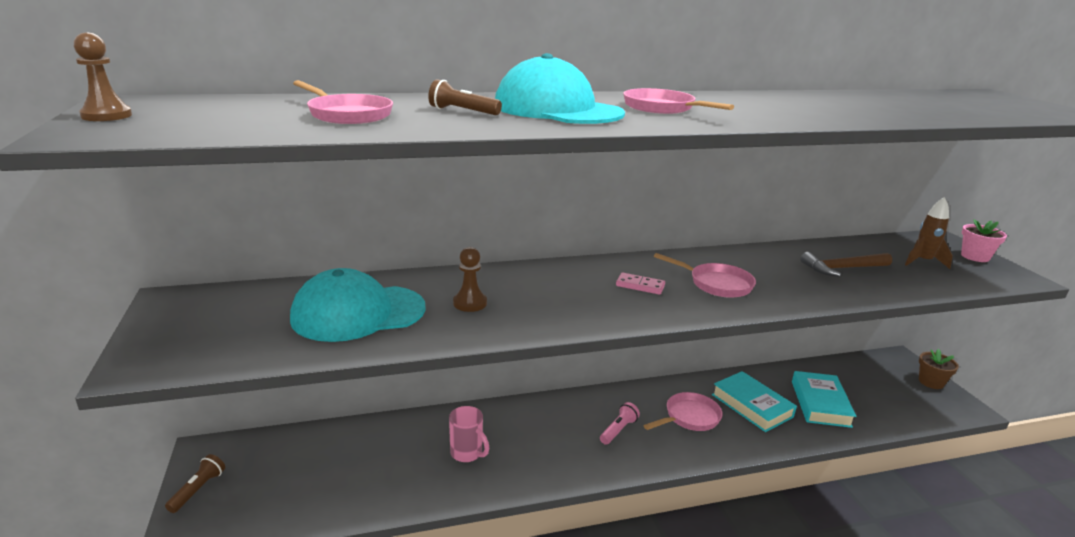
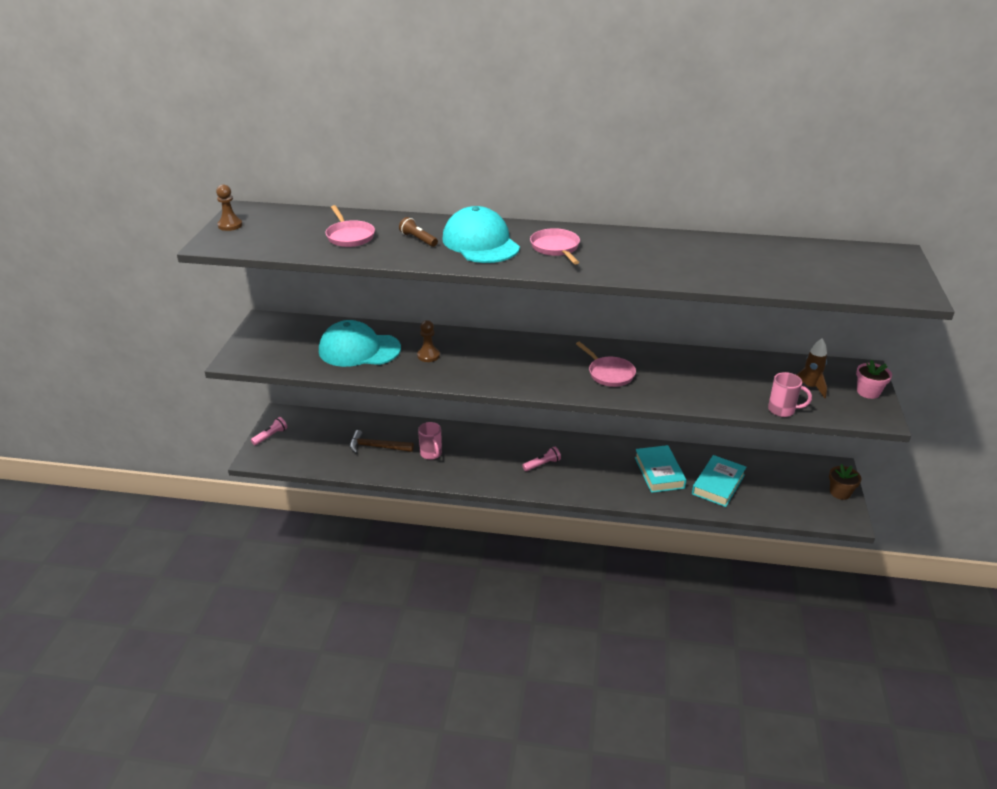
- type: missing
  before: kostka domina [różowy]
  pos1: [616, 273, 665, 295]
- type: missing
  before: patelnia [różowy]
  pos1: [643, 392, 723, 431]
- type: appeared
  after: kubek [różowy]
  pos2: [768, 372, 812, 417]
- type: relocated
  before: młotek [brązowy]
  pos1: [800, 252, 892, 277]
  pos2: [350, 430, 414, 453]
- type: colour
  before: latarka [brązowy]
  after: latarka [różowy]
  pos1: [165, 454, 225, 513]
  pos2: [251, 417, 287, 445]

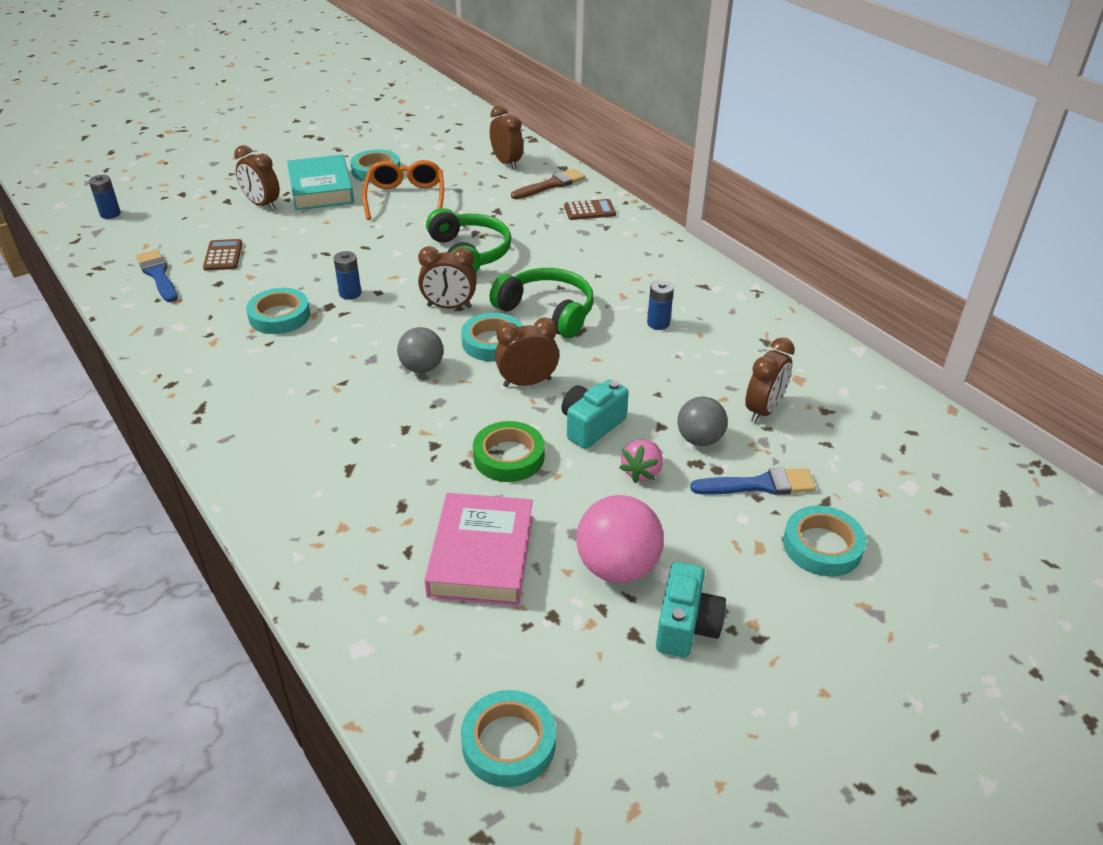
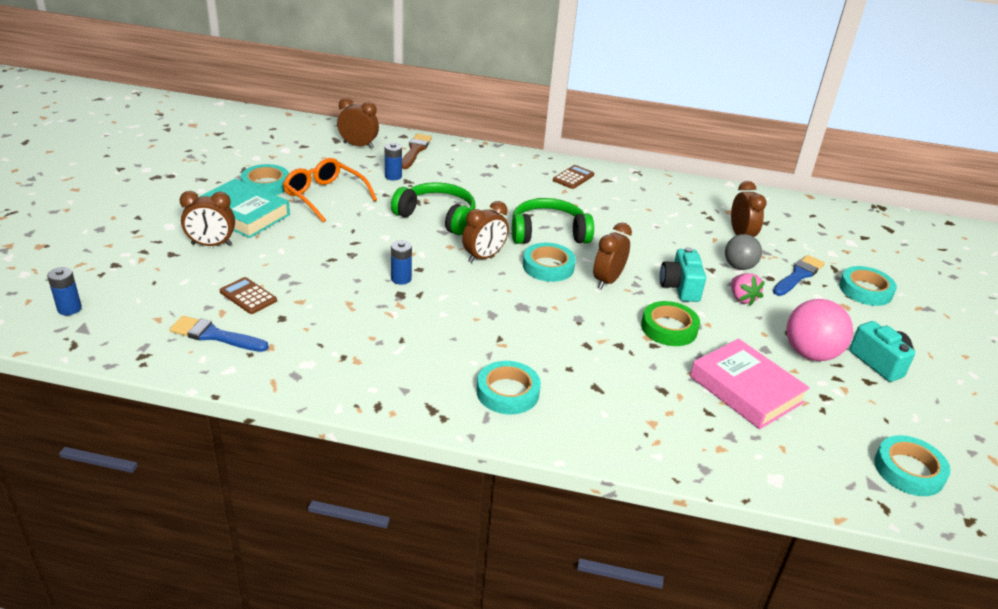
- type: missing
  before: piłka [szary]
  pos1: [397, 327, 444, 373]
- type: relocated
  before: taśma klejąca [turkusowy]
  pos1: [246, 288, 310, 334]
  pos2: [477, 361, 541, 414]
- type: relocated
  before: kalkulator [brązowy]
  pos1: [564, 199, 616, 220]
  pos2: [553, 165, 594, 189]
- type: relocated
  before: bateria [niebieski]
  pos1: [647, 280, 674, 330]
  pos2: [385, 143, 402, 181]

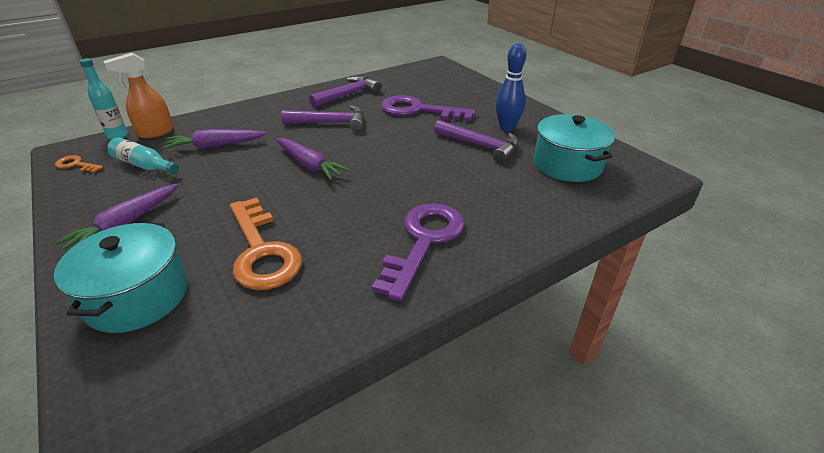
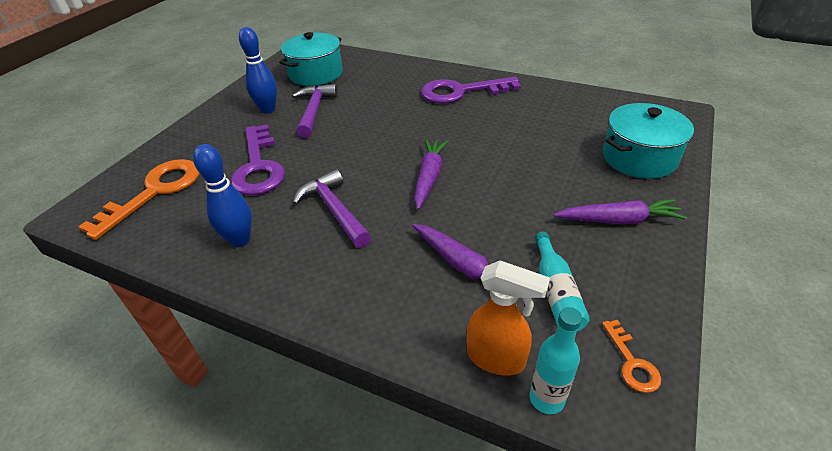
- type: relocated
  before: klucz [pomarańczowy]
  pos1: [230, 198, 302, 290]
  pos2: [78, 159, 199, 240]
- type: exchanged
  before: młotek [fioletowy]
  after: kręgiel [niebieski]
  pos1: [309, 76, 381, 108]
  pos2: [193, 144, 252, 247]

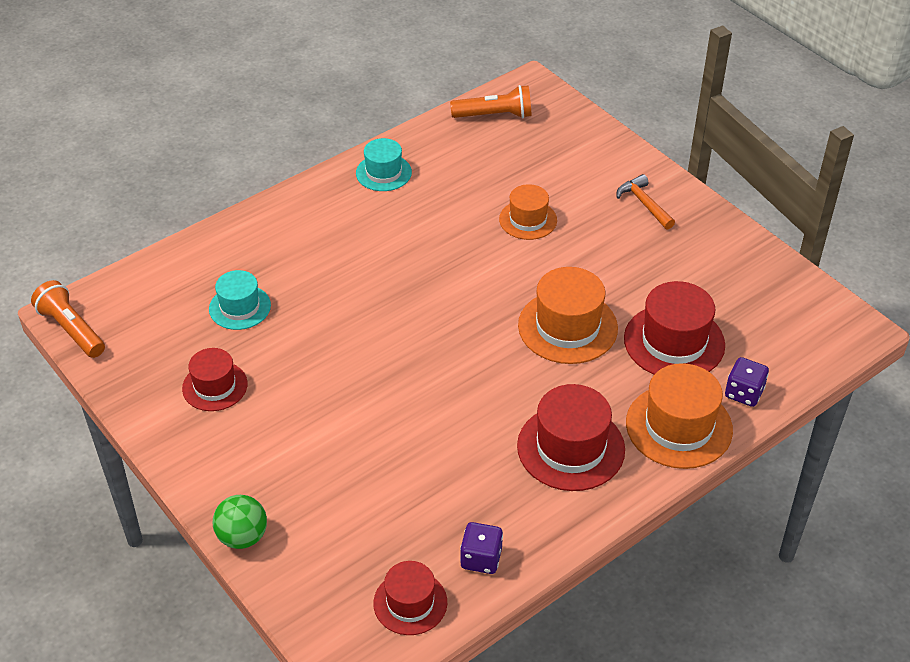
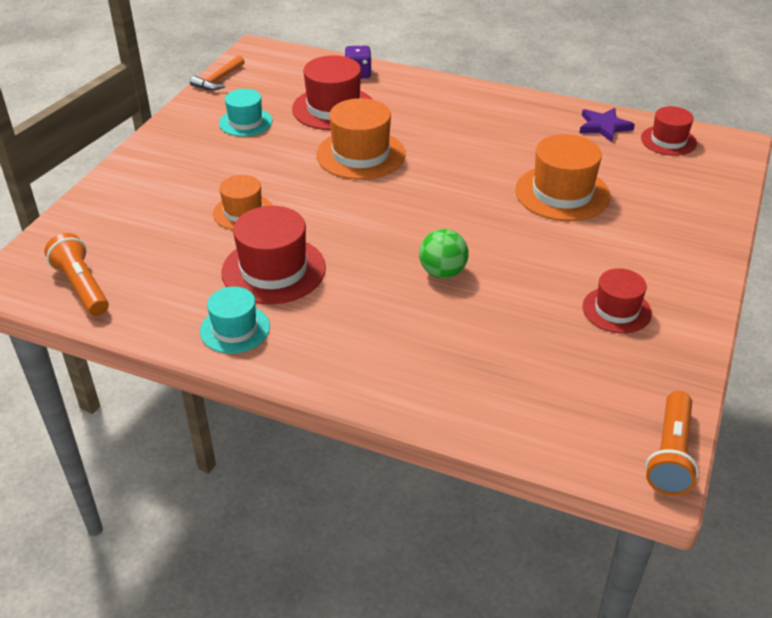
- type: relocated
  before: kapelusz [turkusowy]
  pos1: [209, 270, 271, 330]
  pos2: [219, 89, 272, 137]
- type: relocated
  before: piłka [zielony]
  pos1: [213, 495, 267, 549]
  pos2: [419, 229, 468, 279]
- type: relocated
  before: kapelusz [czerwony]
  pos1: [517, 384, 625, 491]
  pos2: [221, 206, 326, 304]
- type: relocated
  before: młotek [pomarańczowy]
  pos1: [616, 174, 675, 230]
  pos2: [190, 55, 245, 90]
- type: relocated
  before: kapelusz [pomarańczowy]
  pos1: [626, 363, 733, 469]
  pos2: [515, 134, 610, 221]
- type: exchanged
  before: kostka do gry [fioletowy]
  after: gwiazda [fioletowy]
  pos1: [460, 522, 503, 574]
  pos2: [579, 108, 635, 142]

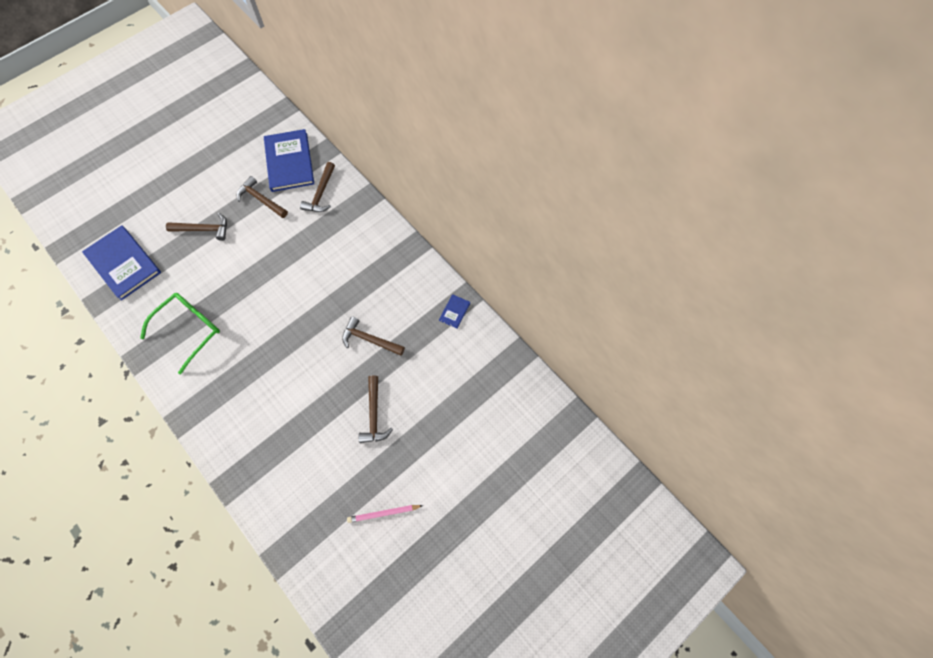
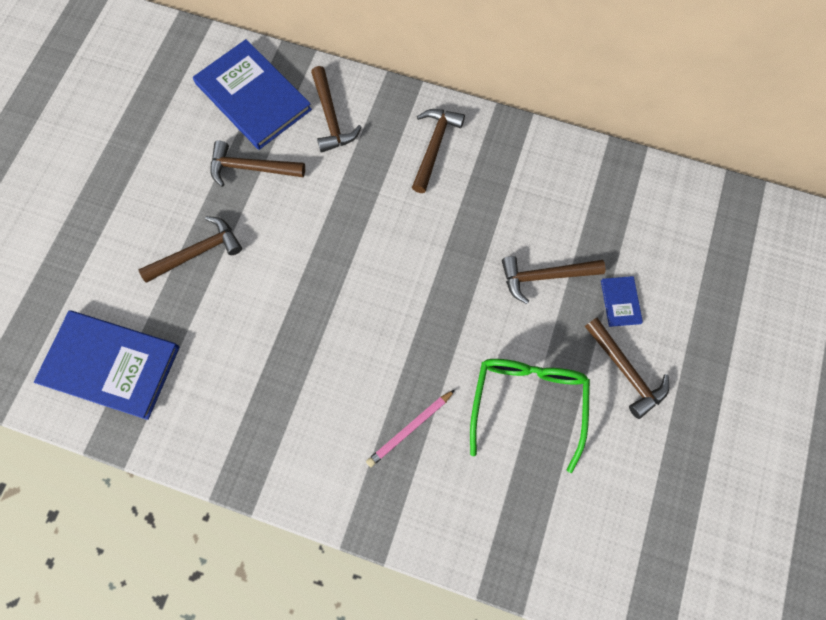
- type: appeared
  after: młotek [brązowy]
  pos2: [412, 109, 465, 193]
- type: relocated
  before: okulary [zielony]
  pos1: [140, 293, 220, 374]
  pos2: [470, 359, 590, 473]
- type: relocated
  before: ołówek [różowy]
  pos1: [347, 505, 423, 523]
  pos2: [366, 390, 455, 467]
- type: relocated
  before: książka [niebieski]
  pos1: [439, 294, 470, 328]
  pos2: [601, 276, 643, 327]

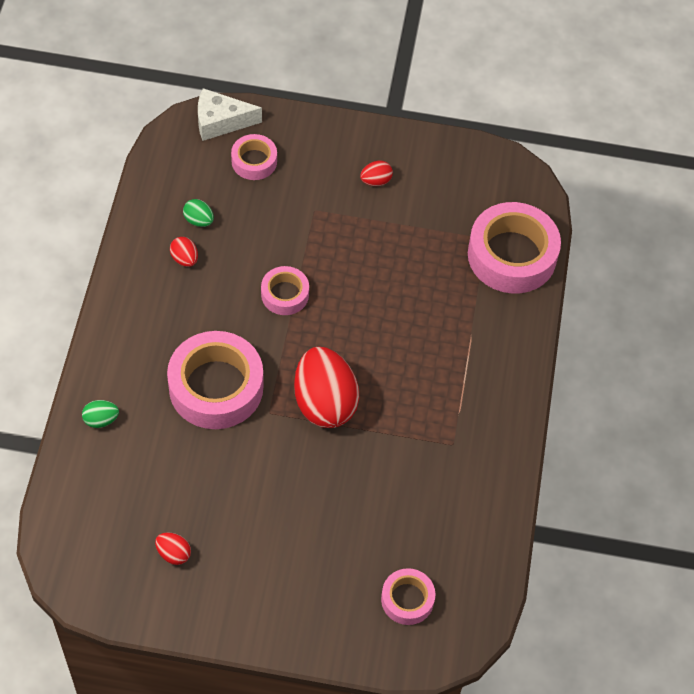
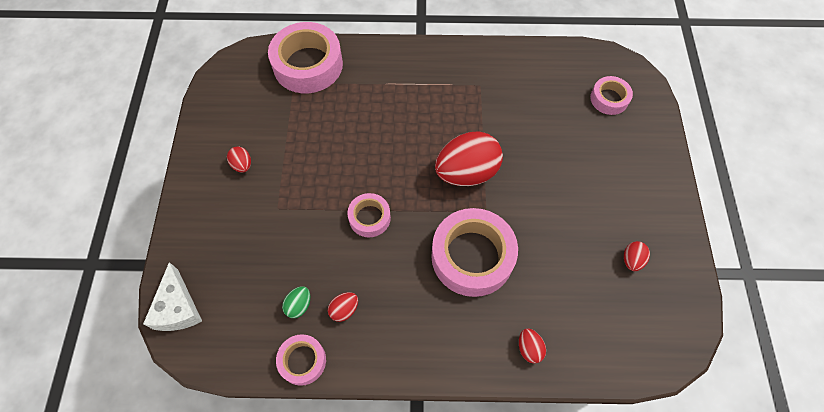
- type: relocated
  before: taśma klejąca [różowy]
  pos1: [231, 134, 277, 180]
  pos2: [276, 334, 326, 386]
- type: colour
  before: jajko [zielony]
  after: jajko [czerwony]
  pos1: [82, 400, 119, 428]
  pos2: [519, 328, 546, 363]

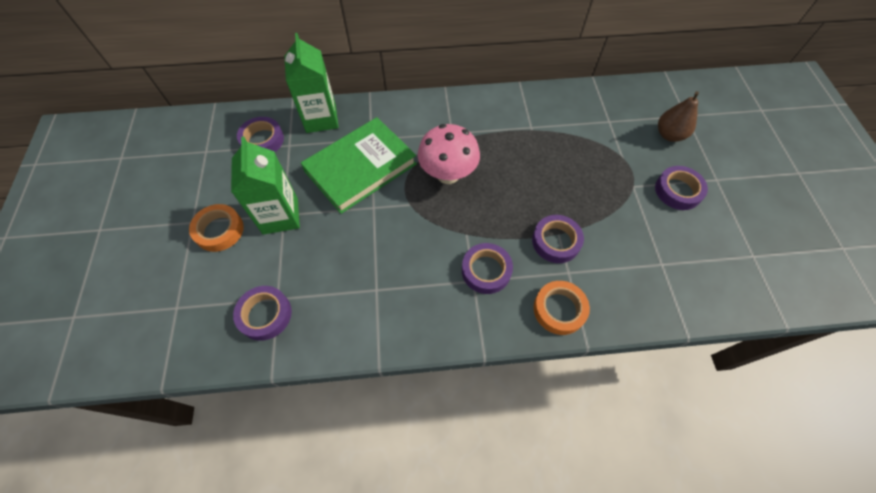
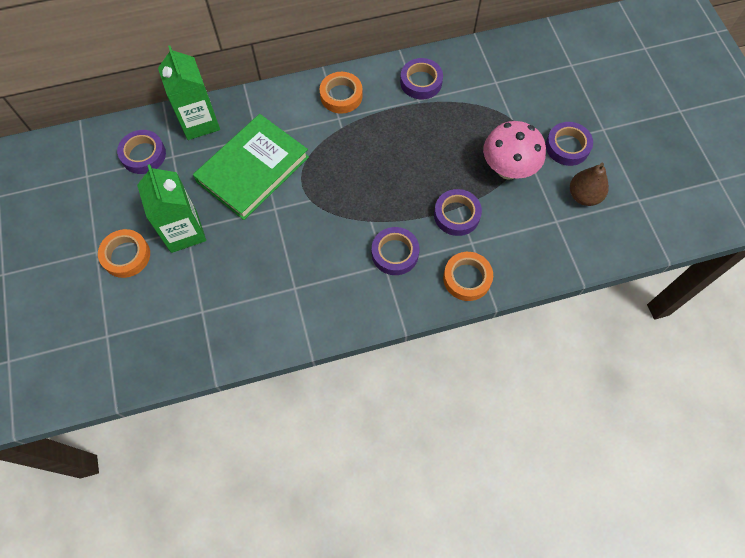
- type: appeared
  after: taśma klejąca [pomarańczowy]
  pos2: [320, 72, 363, 114]
- type: relocated
  before: taśma klejąca [fioletowy]
  pos1: [233, 286, 292, 341]
  pos2: [400, 58, 443, 99]
- type: relocated
  before: grzyb [różowy]
  pos1: [418, 124, 480, 184]
  pos2: [483, 121, 546, 180]
- type: relocated
  before: gruszka [brązowy]
  pos1: [658, 91, 699, 142]
  pos2: [570, 163, 609, 206]

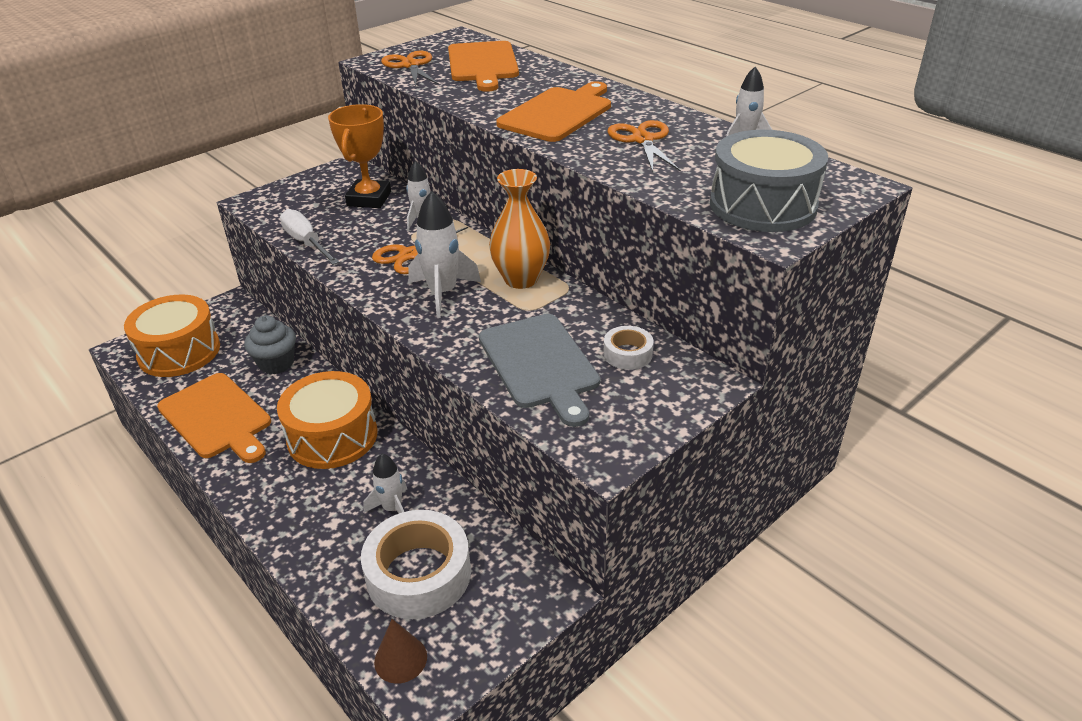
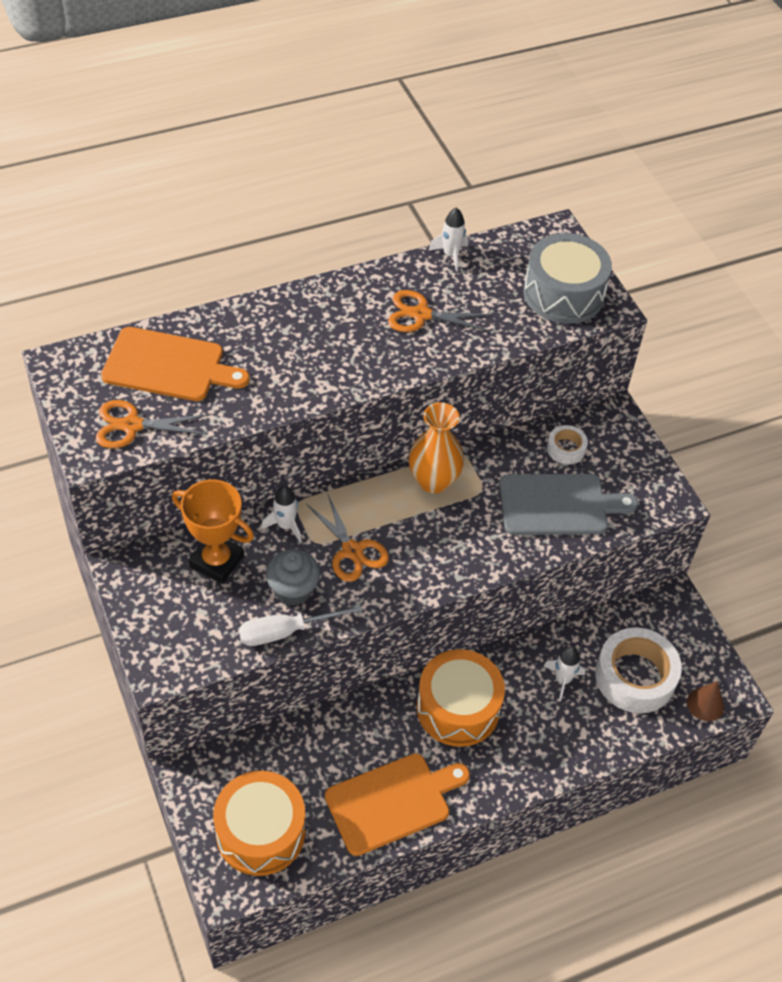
- type: missing
  before: rakieta [biały]
  pos1: [408, 191, 481, 318]
- type: missing
  before: deska do krojenia [pomarańczowy]
  pos1: [496, 81, 611, 142]
- type: relocated
  before: muffinka [szary]
  pos1: [244, 315, 296, 374]
  pos2: [266, 550, 320, 606]

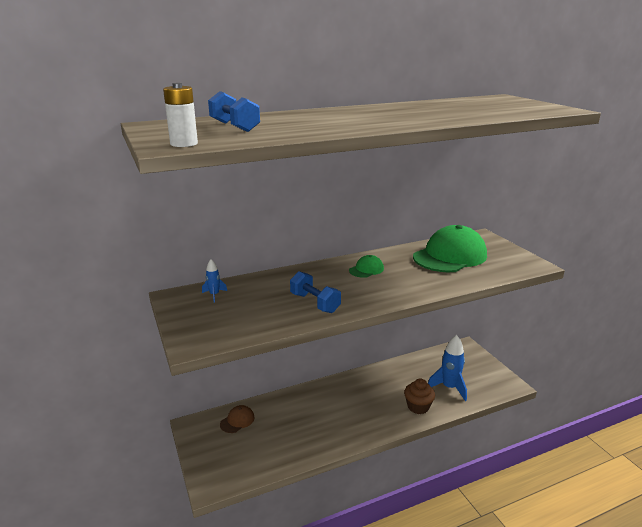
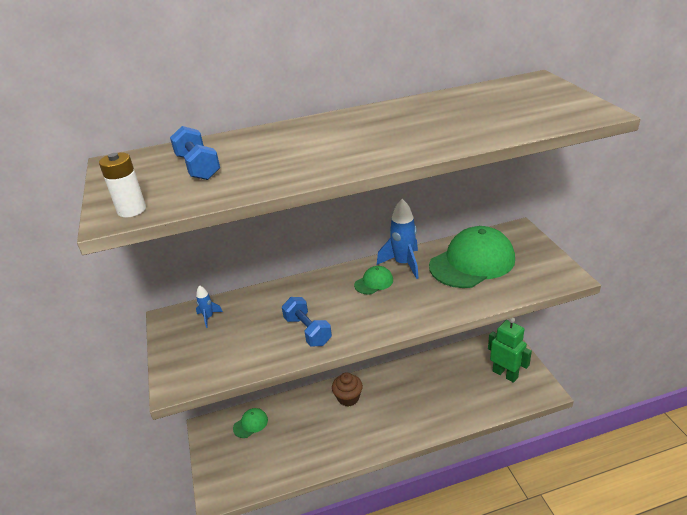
- type: appeared
  after: robot [zielony]
  pos2: [488, 318, 532, 383]
- type: relocated
  before: muffinka [brązowy]
  pos1: [404, 379, 435, 414]
  pos2: [332, 372, 363, 406]
- type: relocated
  before: rakieta [niebieski]
  pos1: [428, 335, 467, 401]
  pos2: [377, 199, 419, 279]
- type: colour
  before: czapka [brązowy]
  after: czapka [zielony]
  pos1: [220, 405, 255, 433]
  pos2: [233, 408, 268, 438]

